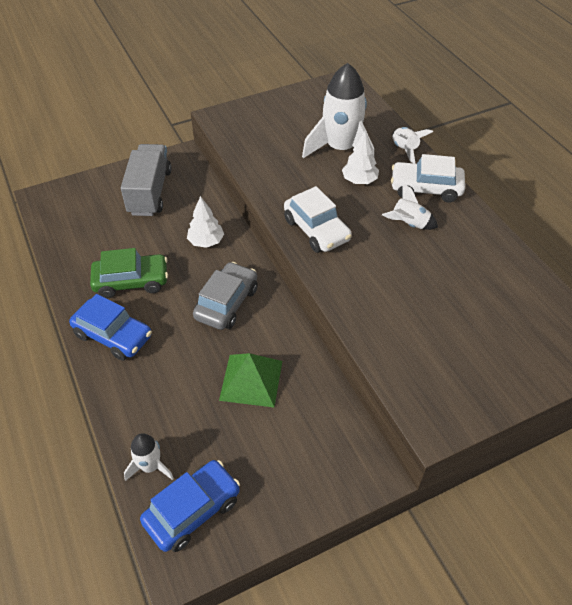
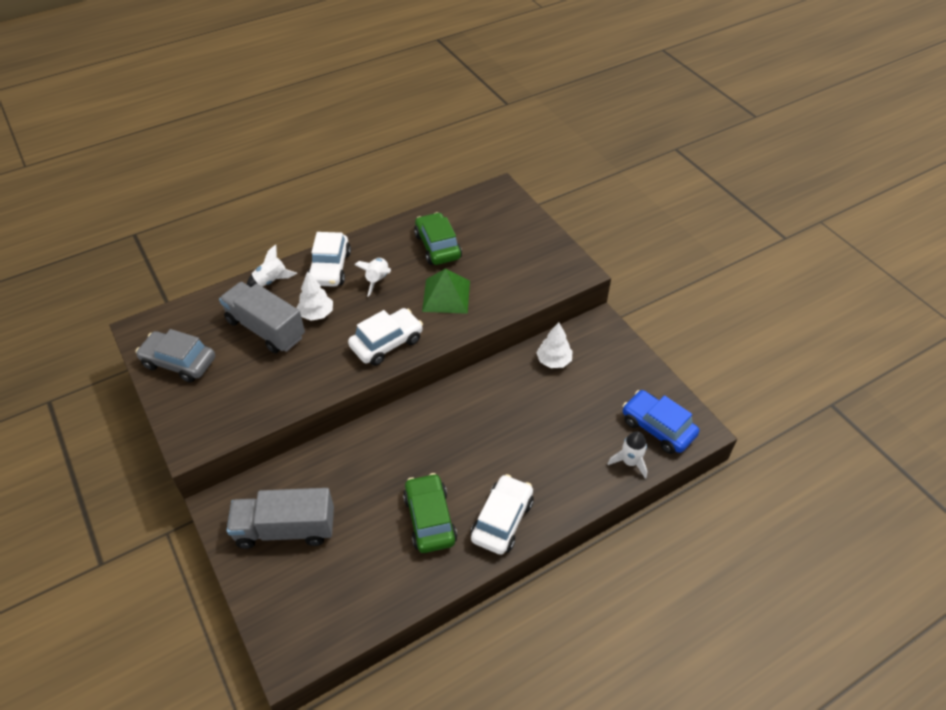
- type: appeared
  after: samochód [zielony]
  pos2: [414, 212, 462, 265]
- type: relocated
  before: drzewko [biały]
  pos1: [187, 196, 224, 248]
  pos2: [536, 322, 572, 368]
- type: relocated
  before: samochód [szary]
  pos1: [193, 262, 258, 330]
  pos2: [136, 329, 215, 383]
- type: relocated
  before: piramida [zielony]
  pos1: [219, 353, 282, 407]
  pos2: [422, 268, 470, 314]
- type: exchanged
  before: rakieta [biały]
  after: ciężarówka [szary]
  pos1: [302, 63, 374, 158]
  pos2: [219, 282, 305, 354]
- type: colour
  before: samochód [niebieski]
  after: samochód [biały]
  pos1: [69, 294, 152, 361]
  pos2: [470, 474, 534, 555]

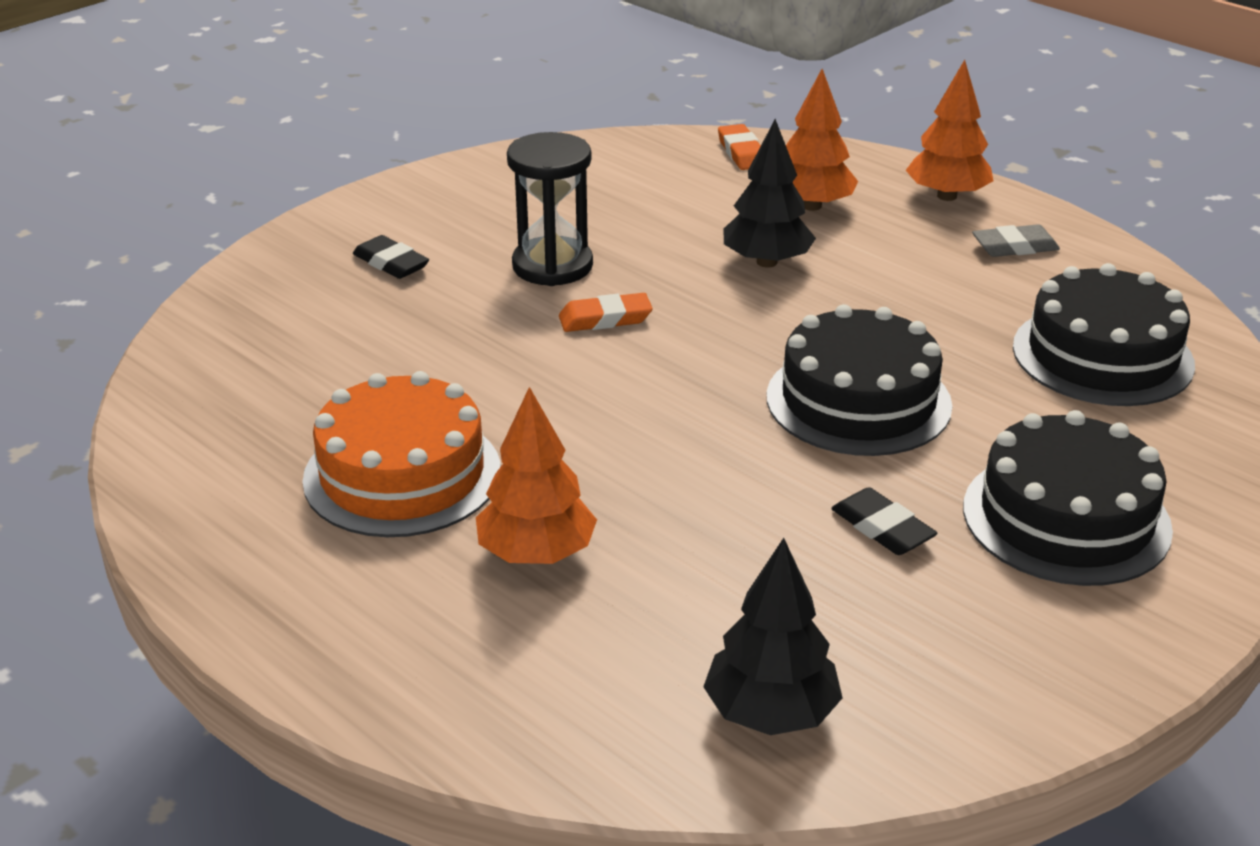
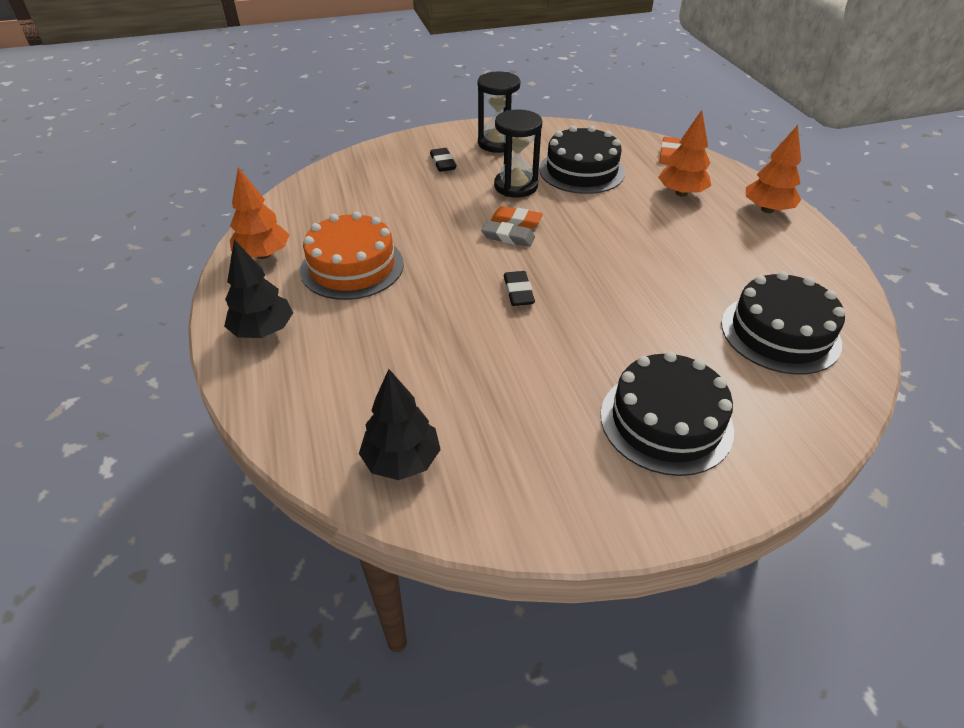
- type: appeared
  after: klepsydra [czarny]
  pos2: [478, 71, 520, 153]
- type: relocated
  before: drzewko [pomarańczowy]
  pos1: [476, 387, 597, 564]
  pos2: [230, 167, 289, 259]
- type: relocated
  before: drzewko [czarny]
  pos1: [724, 119, 816, 268]
  pos2: [224, 240, 293, 338]
- type: relocated
  before: tort [czarny]
  pos1: [767, 304, 952, 456]
  pos2: [539, 126, 625, 194]
- type: relocated
  before: gumka do mazania [czarny]
  pos1: [831, 487, 937, 555]
  pos2: [504, 271, 535, 306]
- type: relocated
  before: gumka do mazania [szary]
  pos1: [972, 224, 1060, 257]
  pos2: [481, 220, 535, 247]

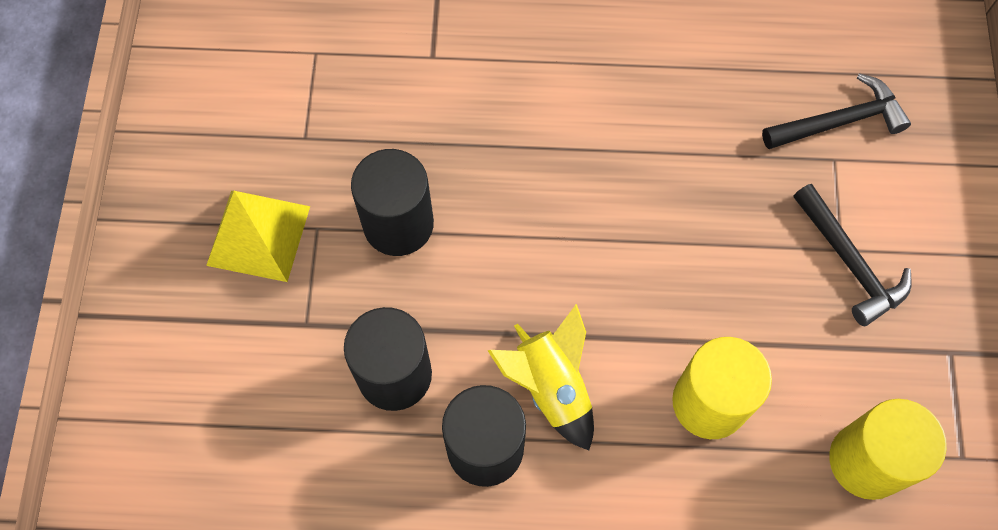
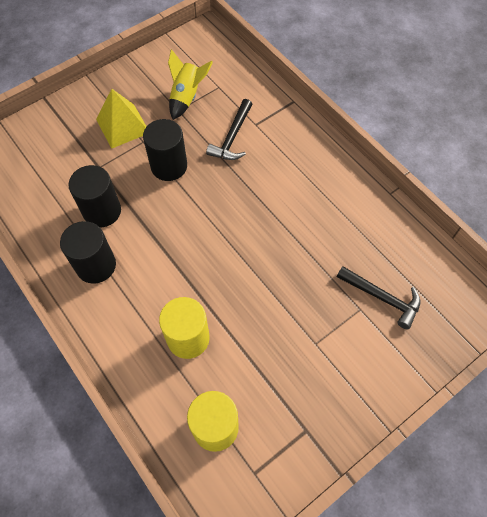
- type: relocated
  before: rakieta [żółty]
  pos1: [488, 304, 594, 450]
  pos2: [168, 49, 213, 120]
- type: relocated
  before: młotek [czarny]
  pos1: [793, 184, 912, 326]
  pos2: [206, 99, 252, 160]

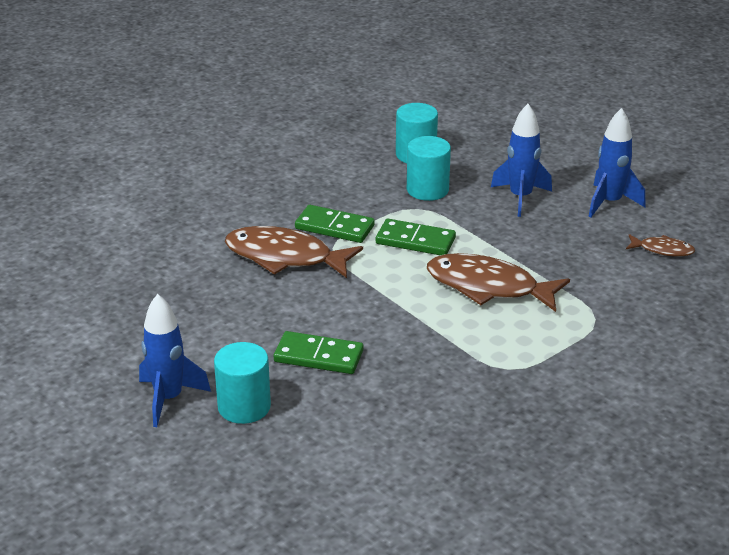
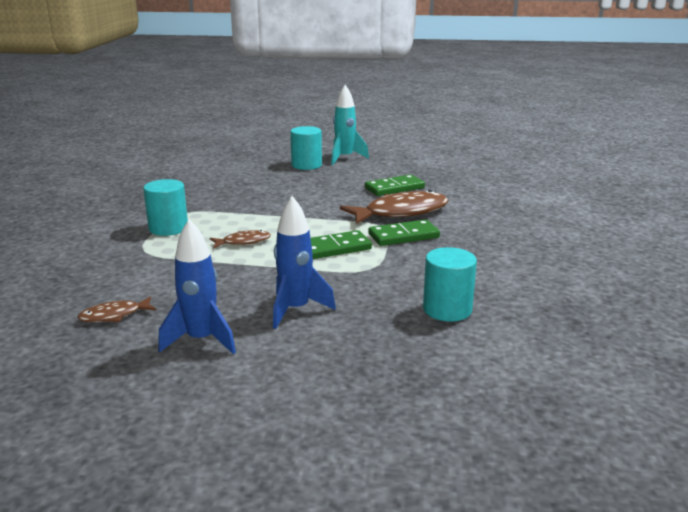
- type: relocated
  before: kostka domina [zielony]
  pos1: [274, 331, 363, 374]
  pos2: [365, 174, 425, 196]
- type: relocated
  before: walec [turkusowy]
  pos1: [407, 136, 451, 201]
  pos2: [143, 179, 188, 236]
- type: colour
  before: rakieta [niebieski]
  after: rakieta [turkusowy]
  pos1: [139, 294, 211, 427]
  pos2: [331, 85, 369, 165]
- type: size
  before: ryba [brązowy]
  pos1: [427, 253, 570, 312]
  pos2: [210, 230, 271, 248]
  scale: 0.49

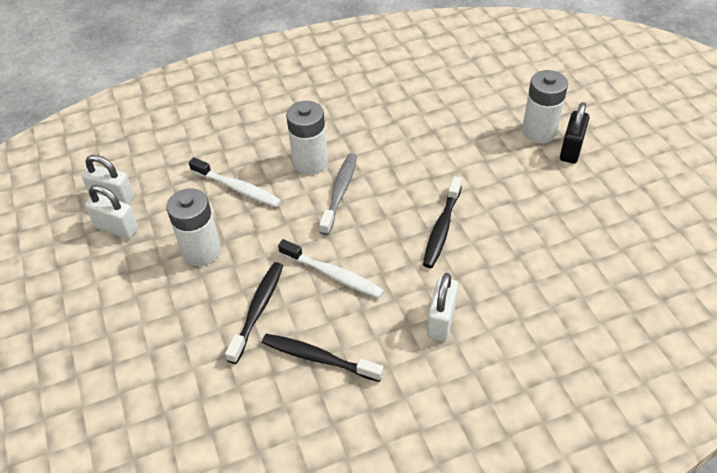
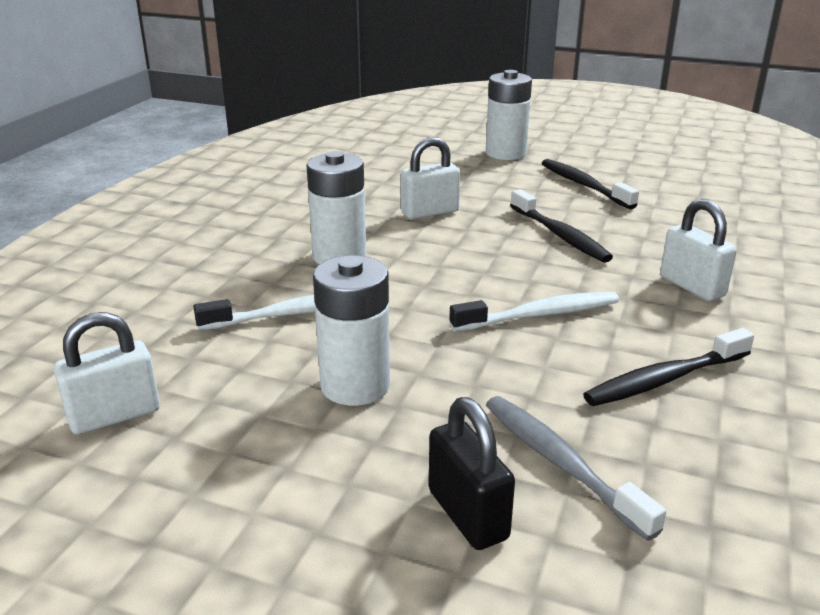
- type: relocated
  before: kłódka [biały]
  pos1: [85, 185, 138, 239]
  pos2: [401, 137, 460, 219]
- type: relocated
  before: szczoteczka do zębów [czarny]
  pos1: [225, 262, 283, 364]
  pos2: [542, 159, 639, 209]
- type: relocated
  before: szczoteczka do zębów [szary]
  pos1: [319, 153, 357, 235]
  pos2: [486, 396, 666, 541]
- type: relocated
  before: kłódka [czarny]
  pos1: [560, 102, 589, 164]
  pos2: [429, 397, 515, 550]

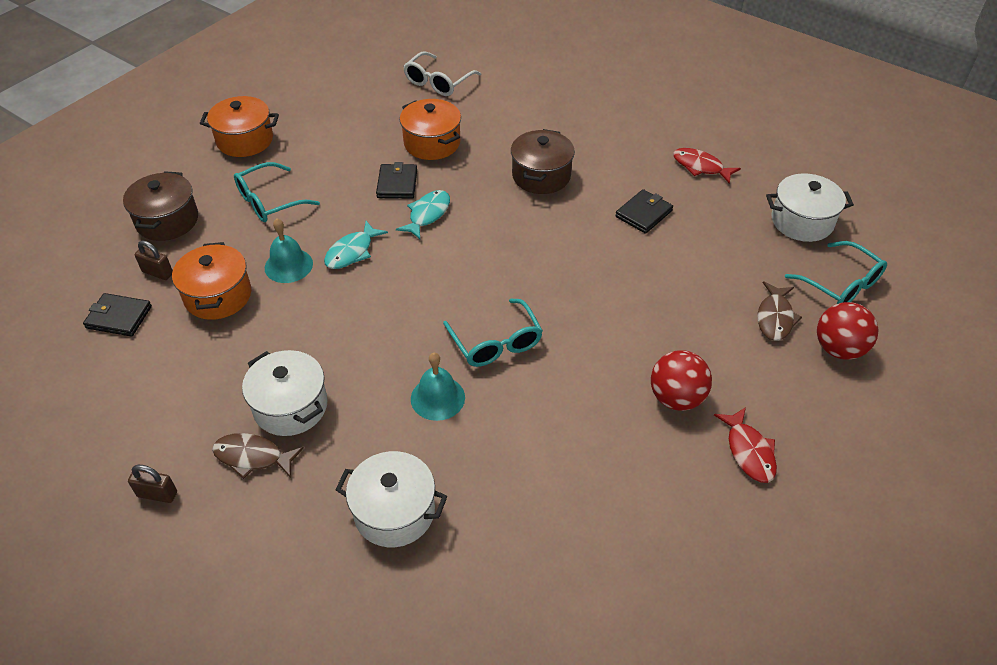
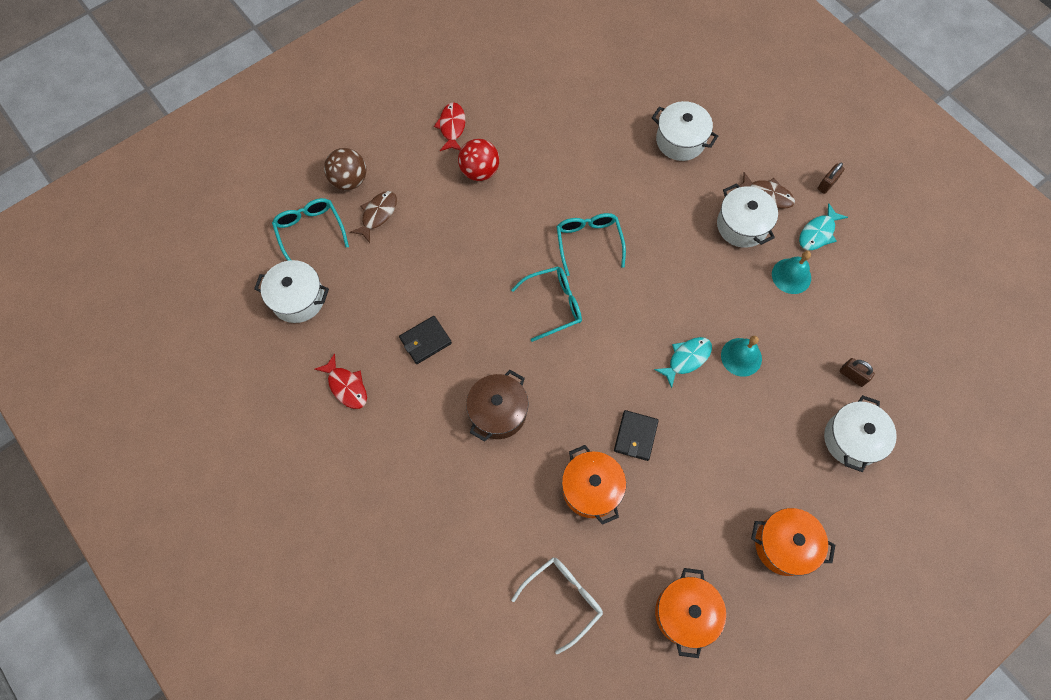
- type: missing
  before: portfel [czarny]
  pos1: [83, 293, 152, 337]
- type: relocated
  before: garnek [pomarańczowy]
  pos1: [172, 242, 251, 320]
  pos2: [655, 568, 726, 658]
- type: relocated
  before: okulary [turkusowy]
  pos1: [234, 162, 320, 222]
  pos2: [511, 267, 582, 342]
- type: relocated
  before: ryba [turkusowy]
  pos1: [396, 190, 450, 239]
  pos2: [799, 203, 848, 250]
- type: relocated
  before: dzwonek [turkusowy]
  pos1: [411, 353, 465, 421]
  pos2: [772, 251, 811, 294]
- type: colour
  before: garnek [brązowy]
  after: garnek [biały]
  pos1: [123, 171, 198, 241]
  pos2: [824, 395, 897, 472]
- type: colour
  before: piłka [czerwony]
  after: piłka [brązowy]
  pos1: [817, 302, 878, 360]
  pos2: [324, 148, 366, 190]
- type: spun
  before: kłódka [brązowy]
  pos1: [128, 465, 177, 503]
  pos2: [817, 162, 845, 194]
  turn: -75

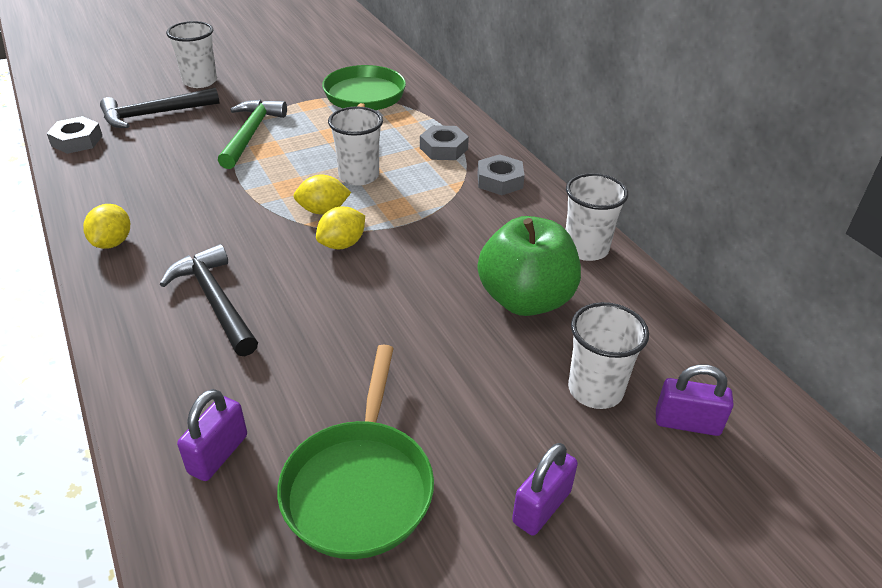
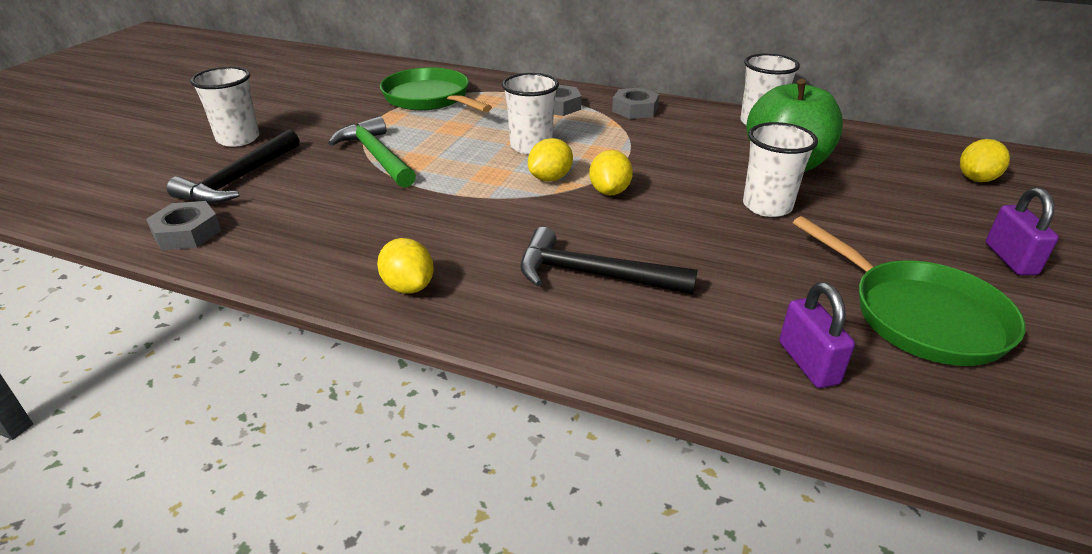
- type: relocated
  before: szklanka [biały]
  pos1: [568, 302, 649, 409]
  pos2: [743, 122, 818, 217]
- type: exchanged
  before: kłódka [fioletowy]
  after: cytryna [żółty]
  pos1: [656, 364, 734, 436]
  pos2: [960, 139, 1010, 182]

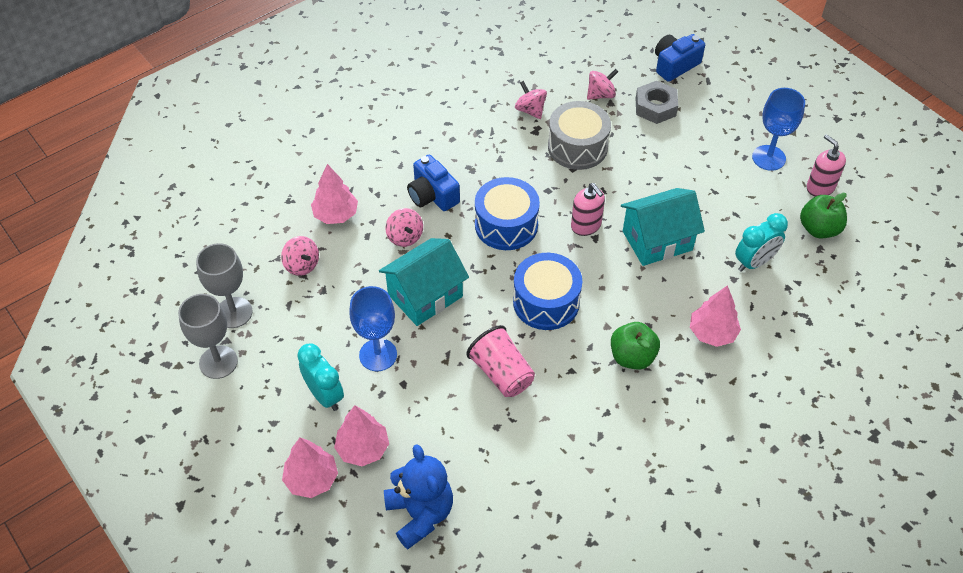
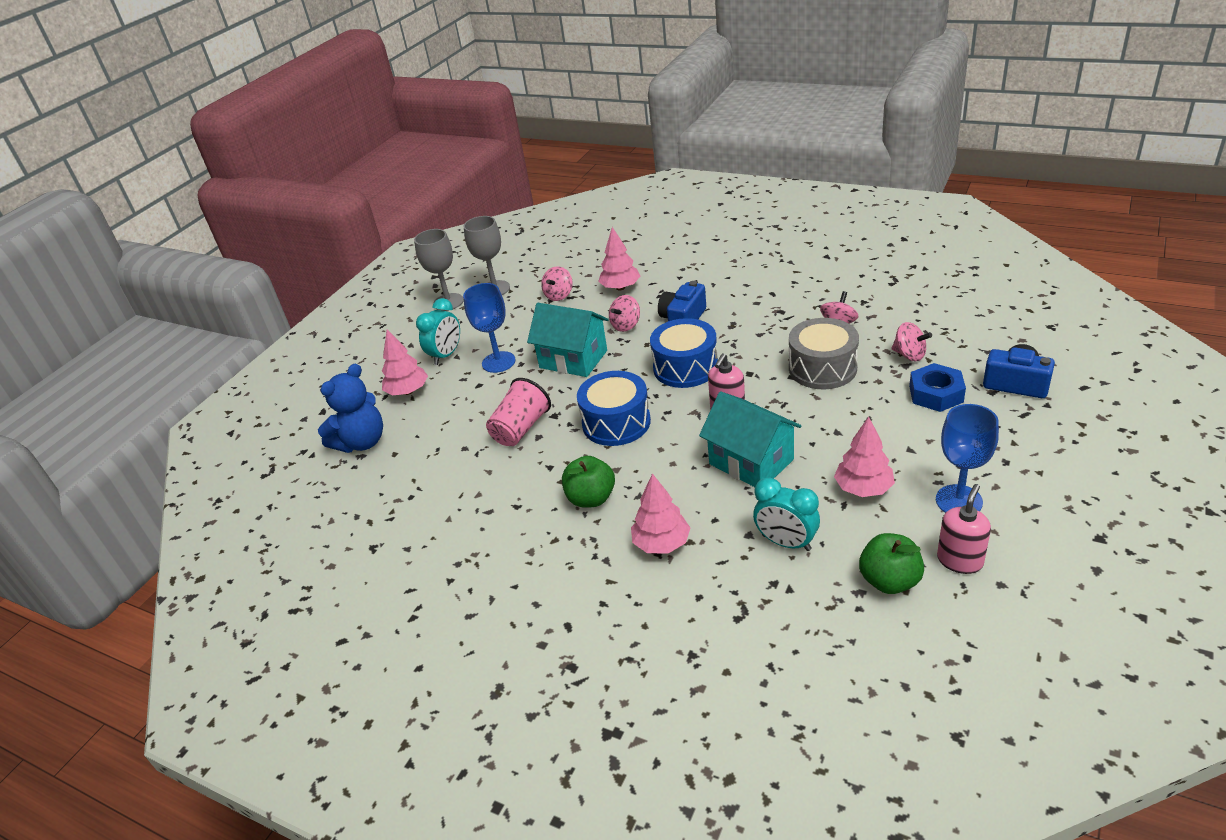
- type: relocated
  before: drzewko [różowy]
  pos1: [282, 437, 338, 498]
  pos2: [834, 417, 895, 497]
- type: colour
  before: nakrętka [szary]
  after: nakrętka [niebieski]
  pos1: [636, 81, 678, 124]
  pos2: [909, 363, 966, 412]

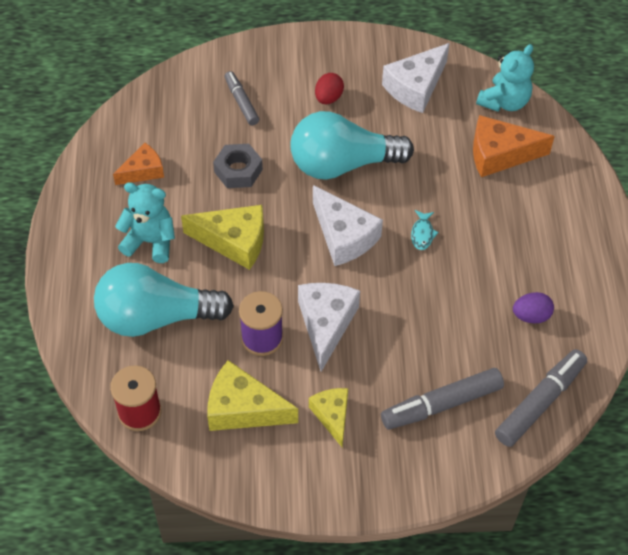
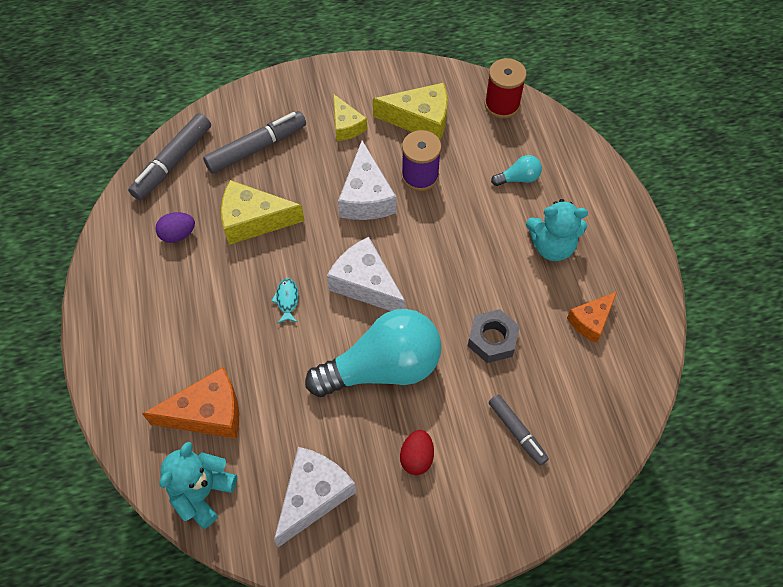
- type: relocated
  before: ser [żółty]
  pos1: [181, 205, 264, 270]
  pos2: [221, 180, 304, 245]
- type: size
  before: żarówka [turkusowy]
  pos1: [94, 263, 234, 337]
  pos2: [491, 155, 542, 186]
  scale: 0.42

